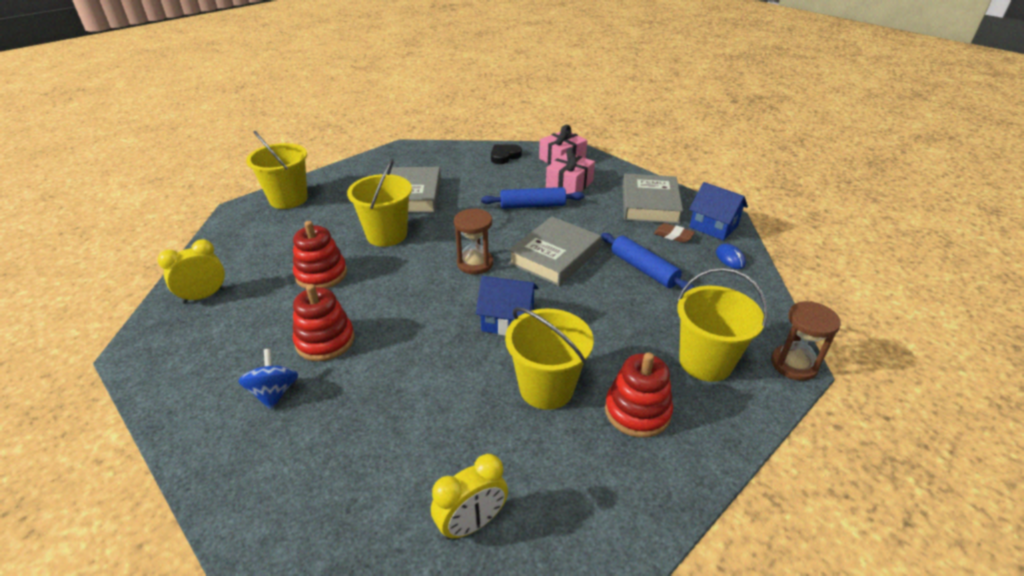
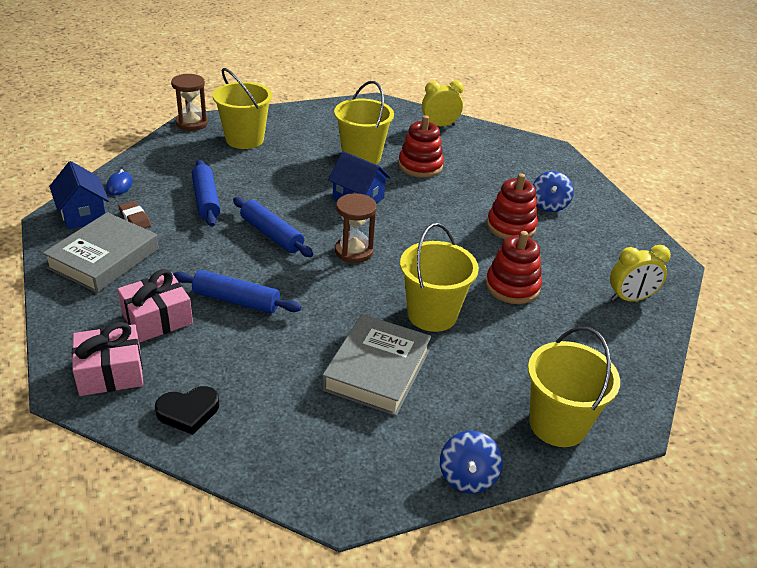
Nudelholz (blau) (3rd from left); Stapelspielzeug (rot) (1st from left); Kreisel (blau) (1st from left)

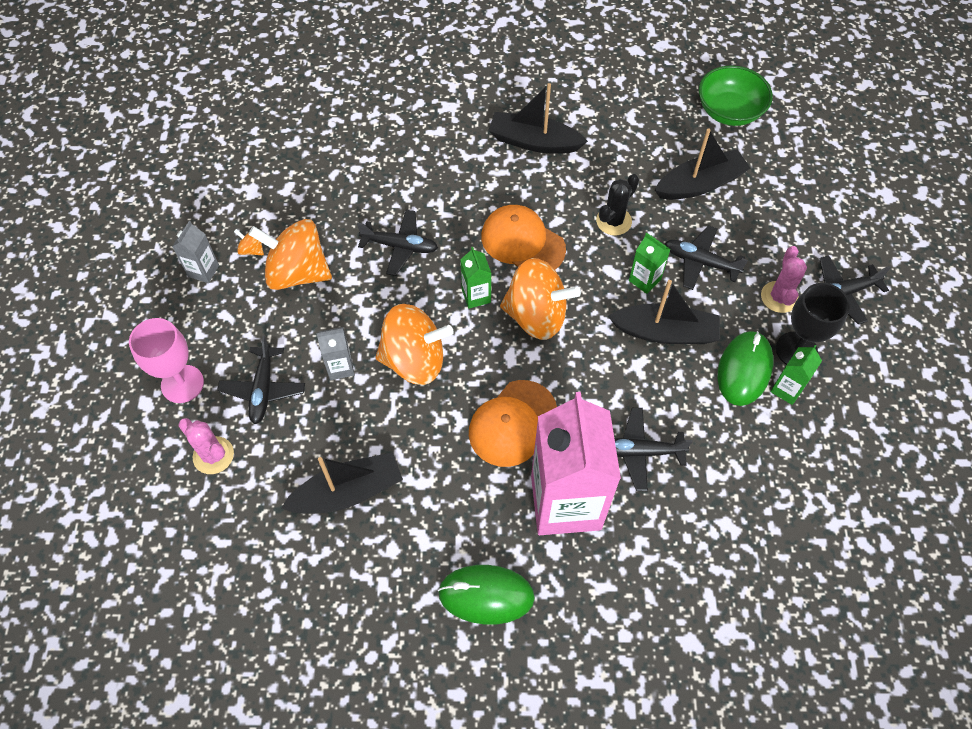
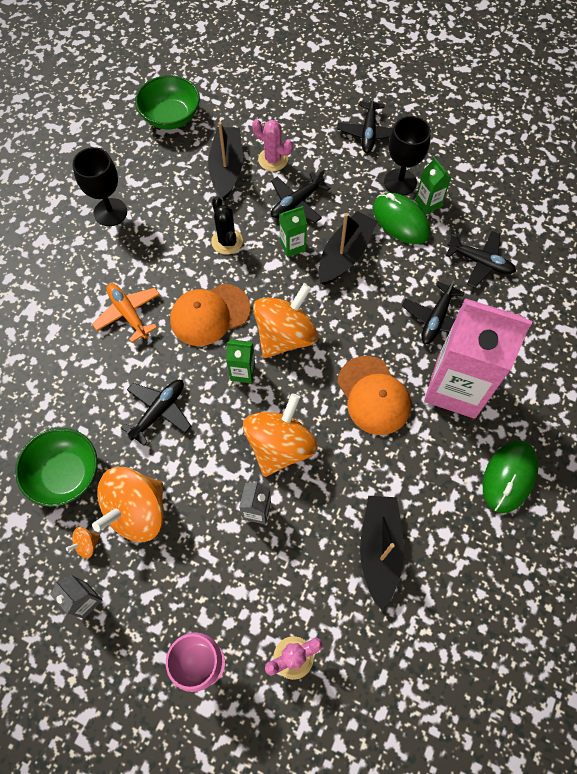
Boot (schwarz) (2nd from left in the first image); Kaktus (rosa) (1st from left); Flugzeug (schwarz) (5th from left); Kelch (schwarz) (1st from left); Flugzeug (orange); Schüssel (grün) (1st from left)

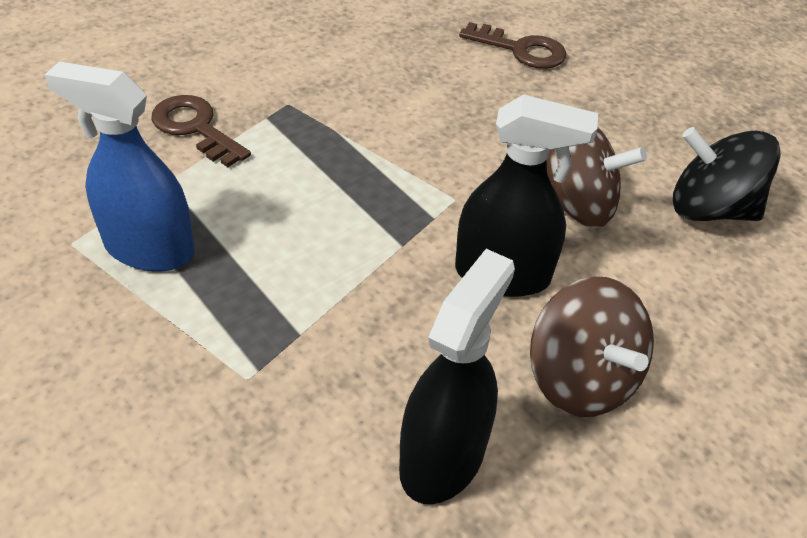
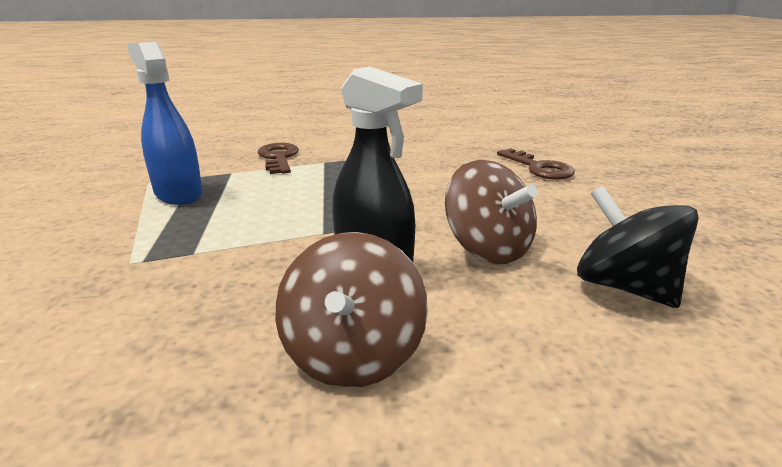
Sprühflasche (schwarz) (1st from left in the first image)

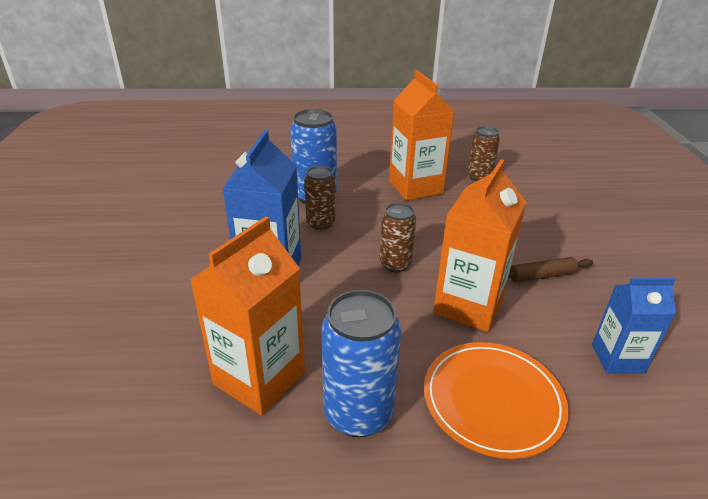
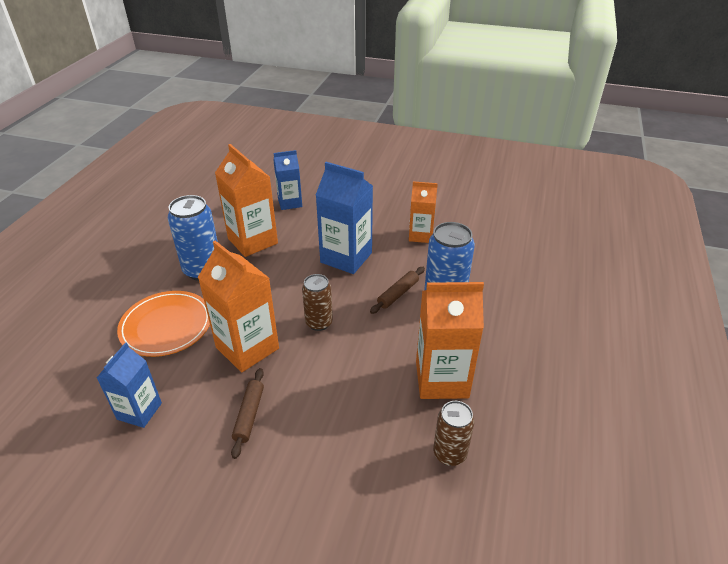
Nudelholz (braun) (2nd from left); Getränkekarton (blau) (2nd from left); Getränkekarton (orange) (3rd from left)

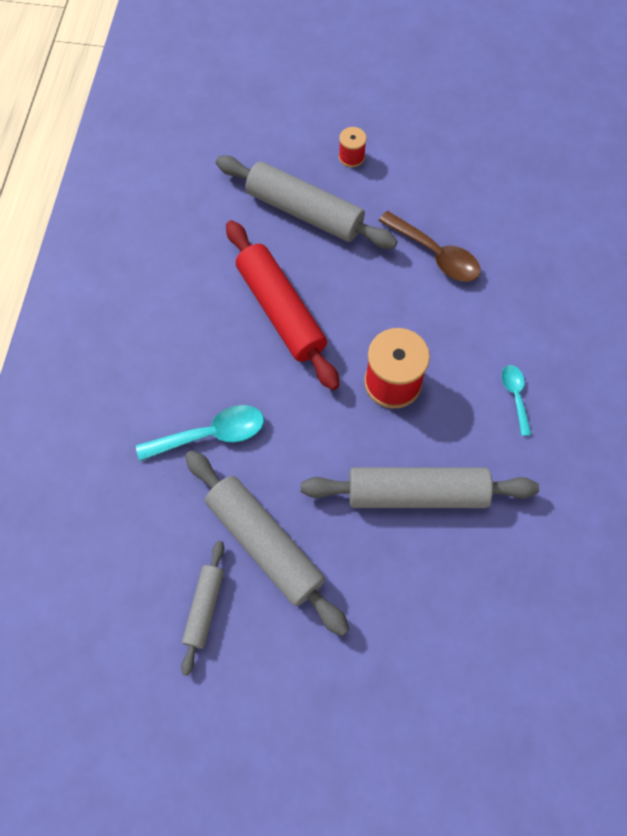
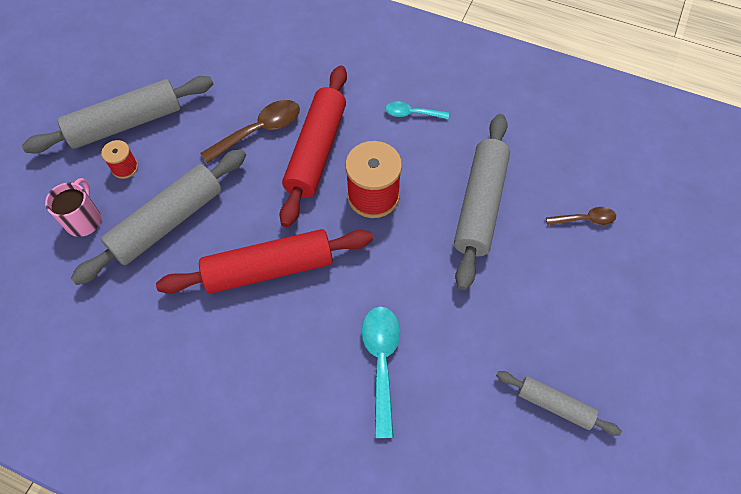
Nudelholz (grau) (1st from left); Nudelholz (rot) (2nd from left); Tasse (rosa); Löffel (braun) (2nd from left)

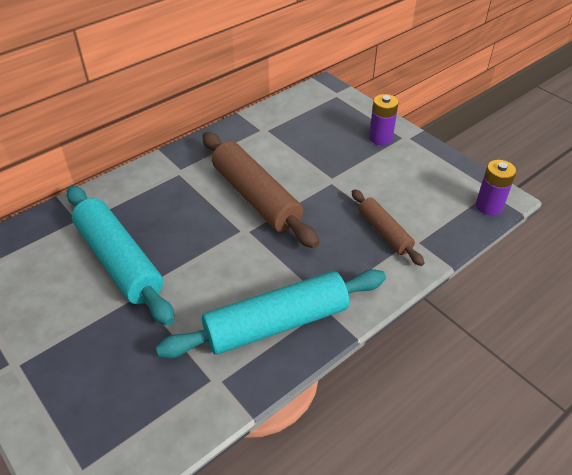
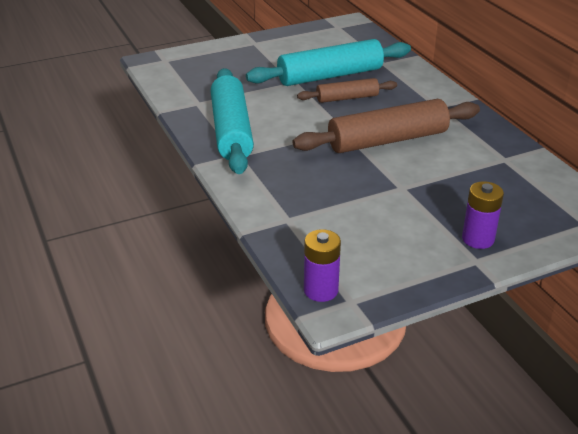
Nudelholz (braun) (1st from left)

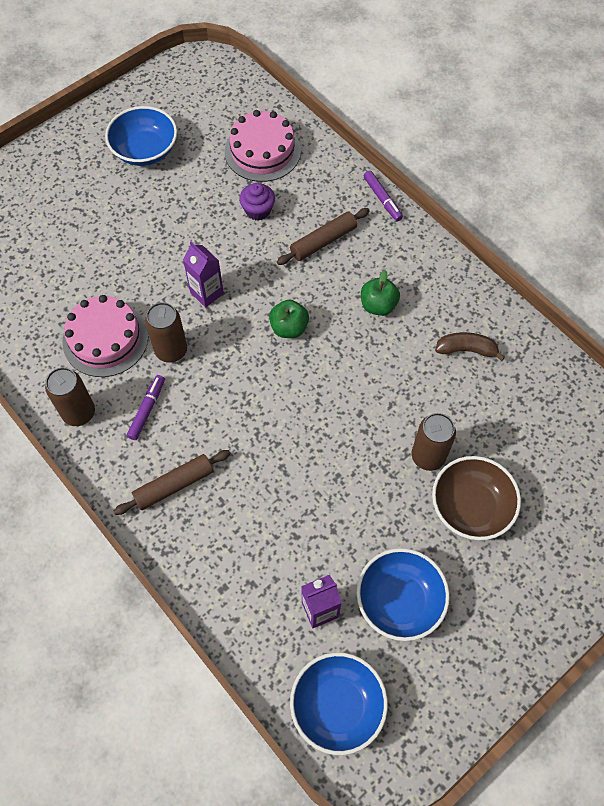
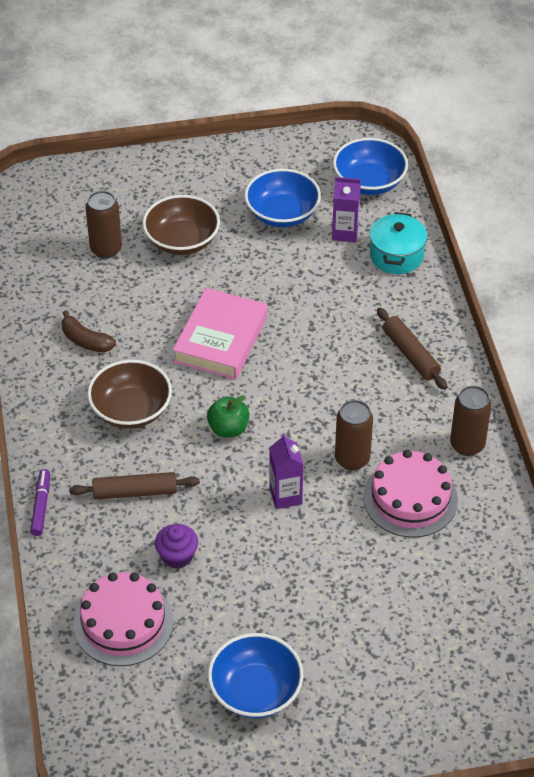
Schüssel (braun) (1st from left); Filzstift (lila) (1st from left in the first image); Dose (braun) (1st from left); Nudelholz (braun) (2nd from left); Kochtopf (türkis); Buch (rosa)

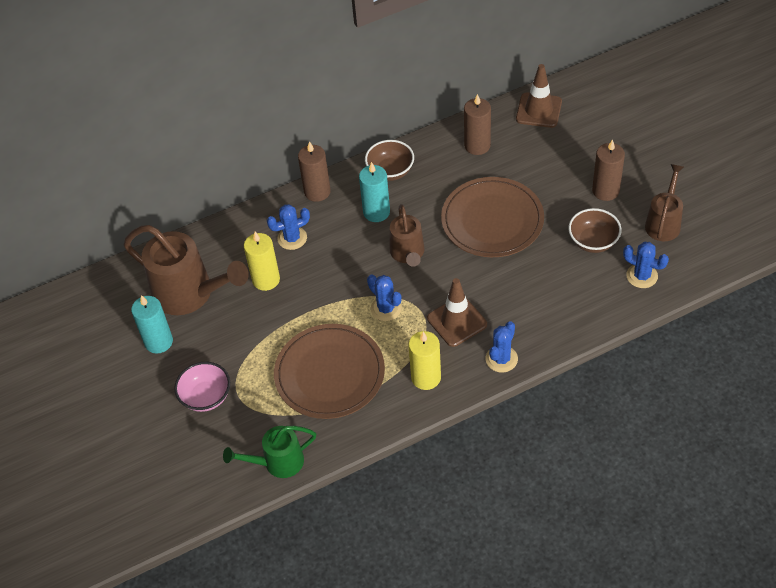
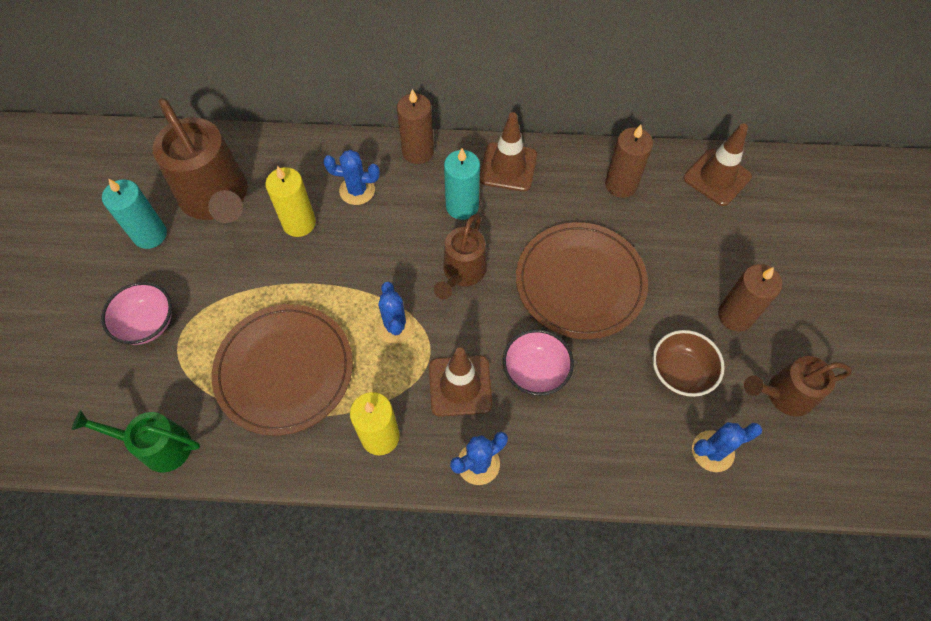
Leitkegel (braun) (2nd from left); Gießkanne (braun) (3rd from left); Kaktus (blau) (4th from left); Schüssel (rosa) (2nd from left)

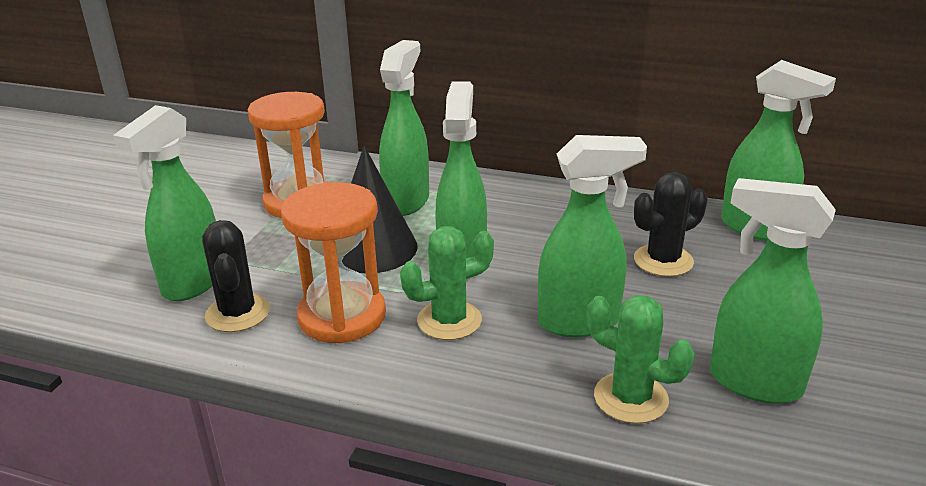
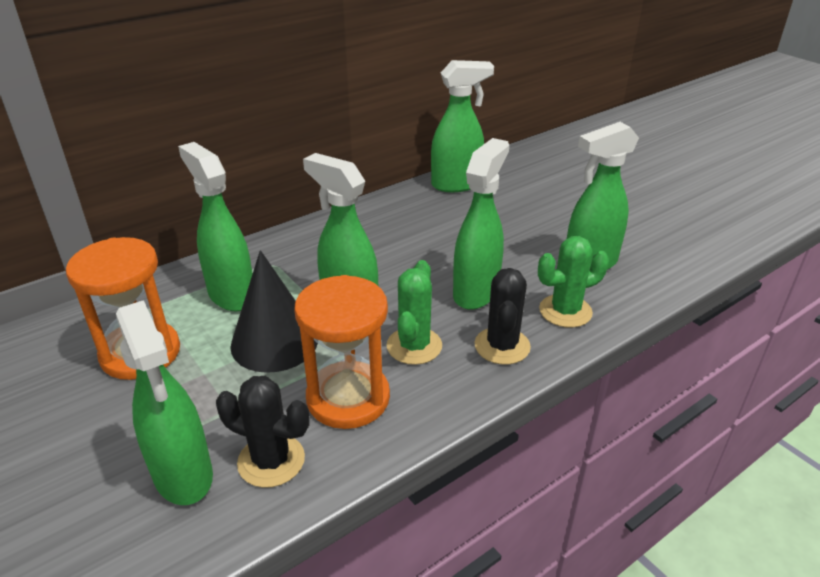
Kaktus (schwarz) (2nd from left)

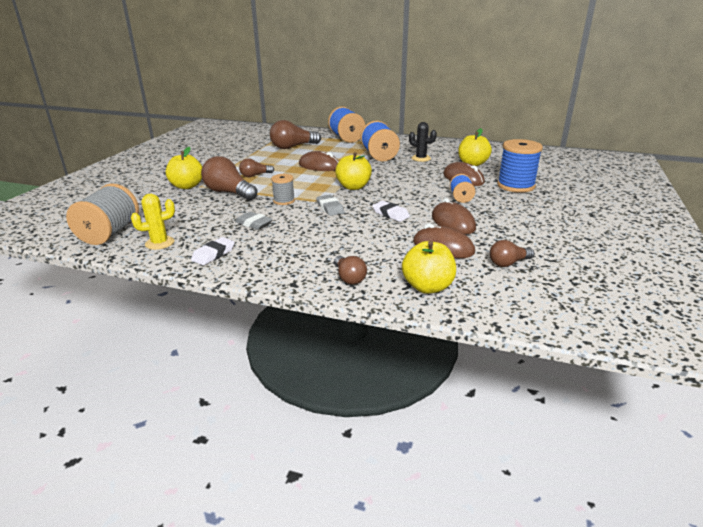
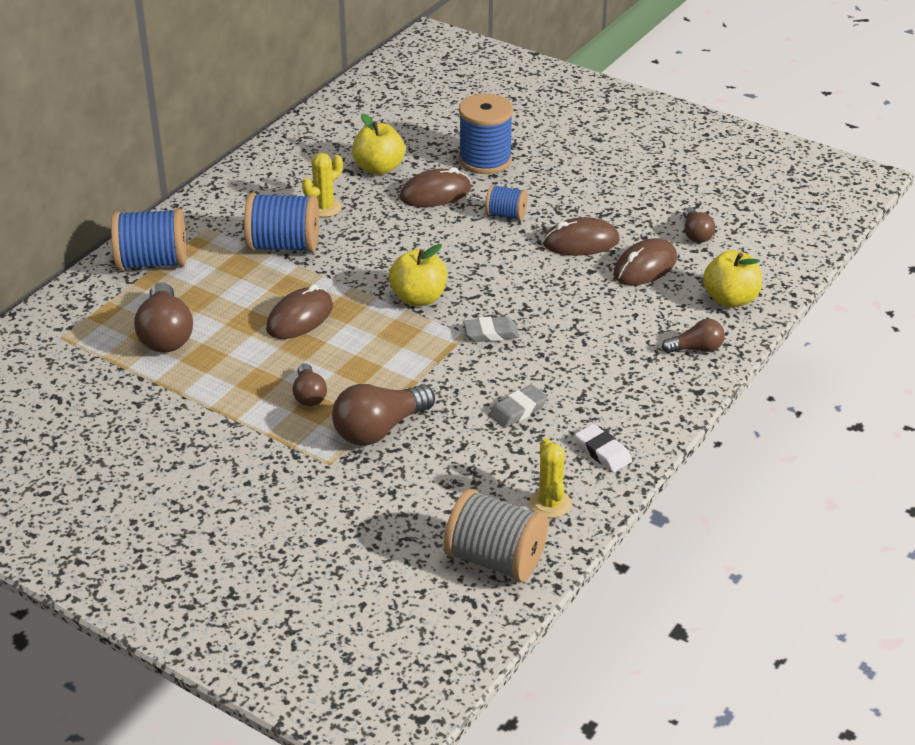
Kaktus (gelb) (1st from left); Apfel (gelb) (1st from left in the first image); Garnrolle (grau) (2nd from left in the first image); Radiergummi (weiß) (2nd from left in the first image)

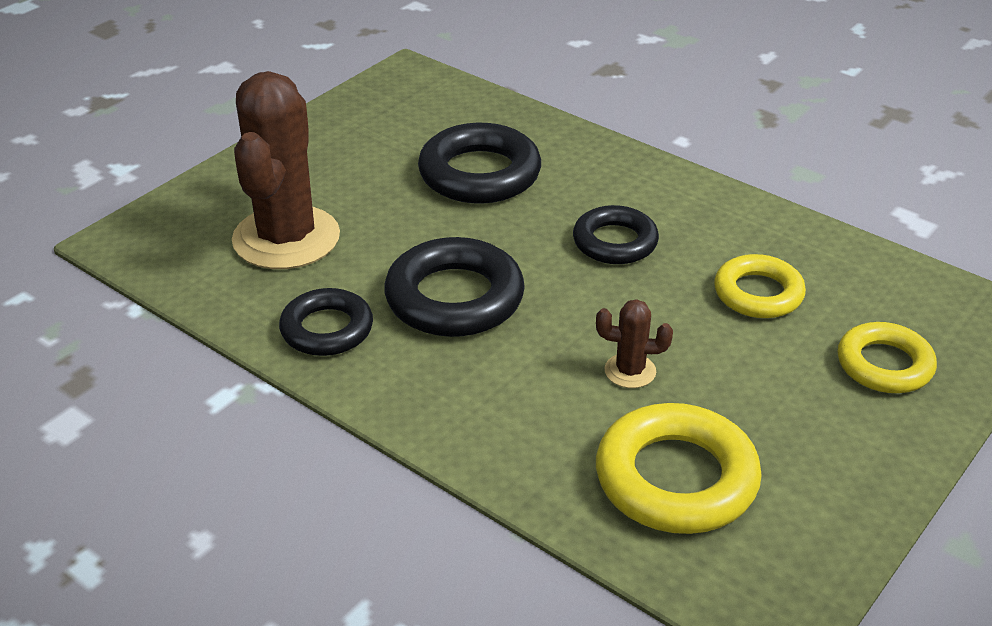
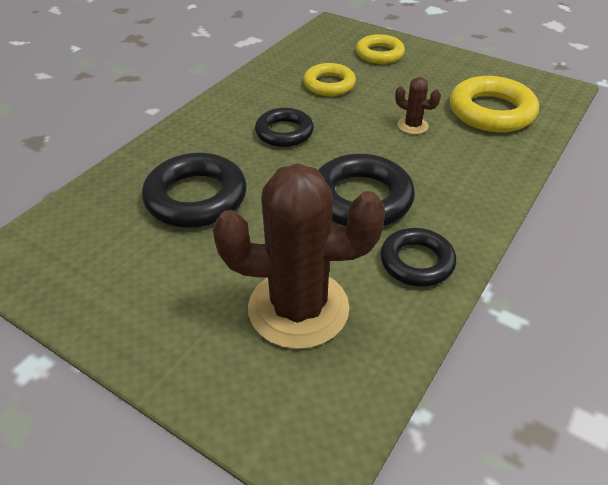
Kaktus (braun) (2nd from left)

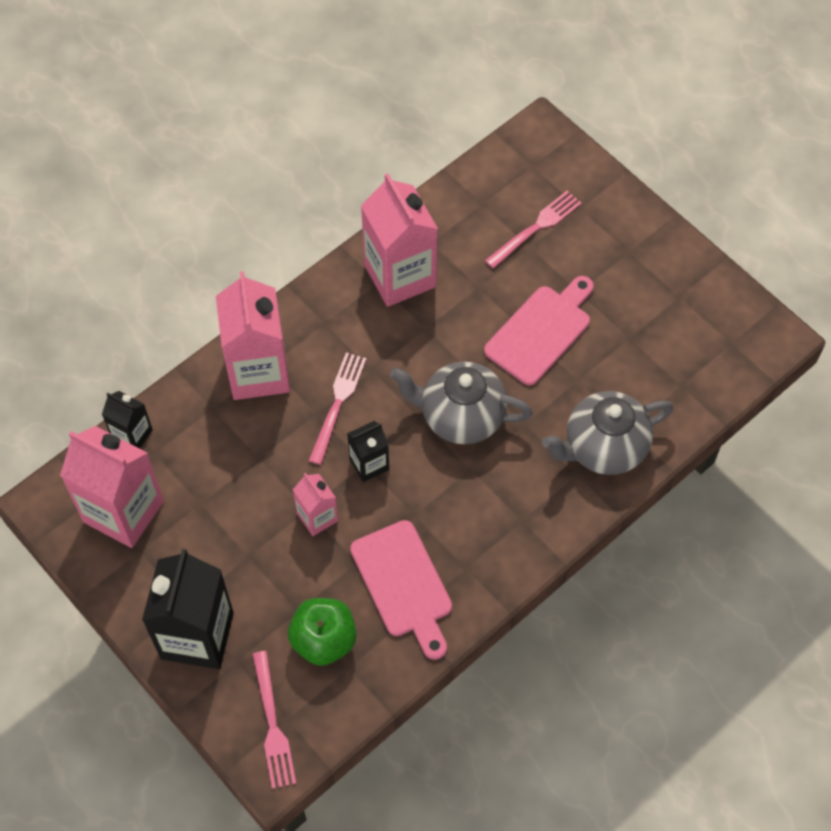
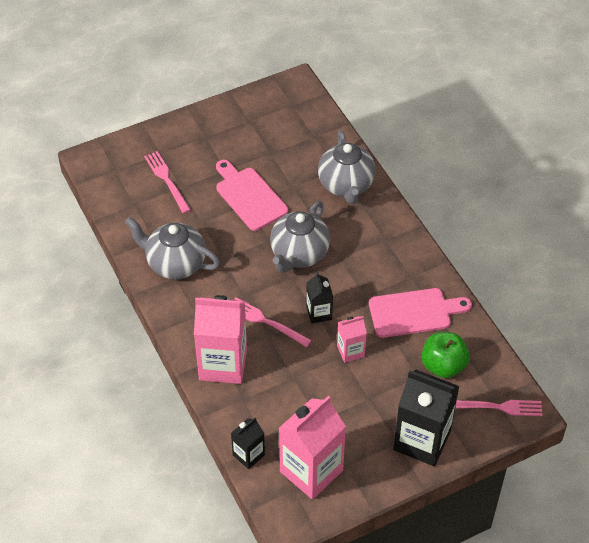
Teekanne (grau) (1st from left)

